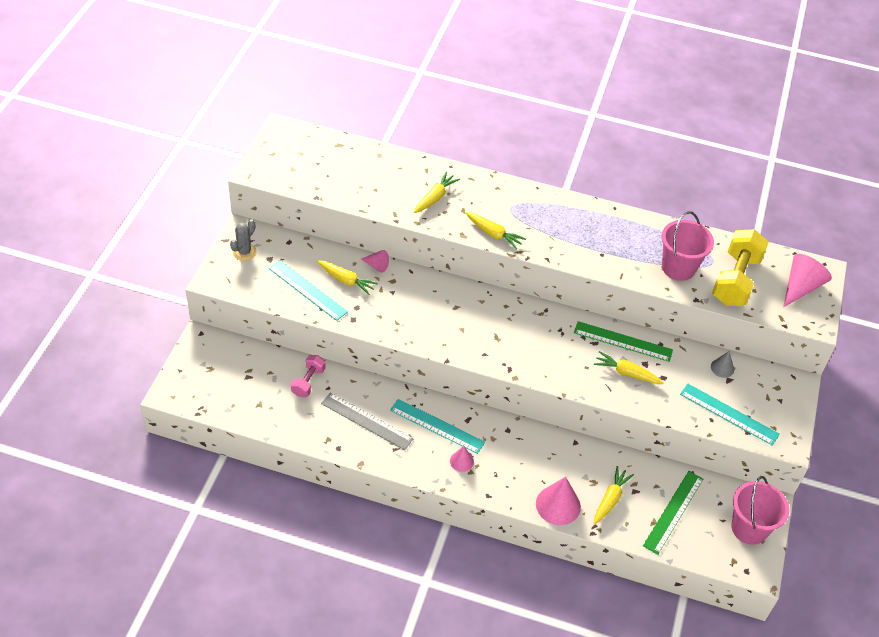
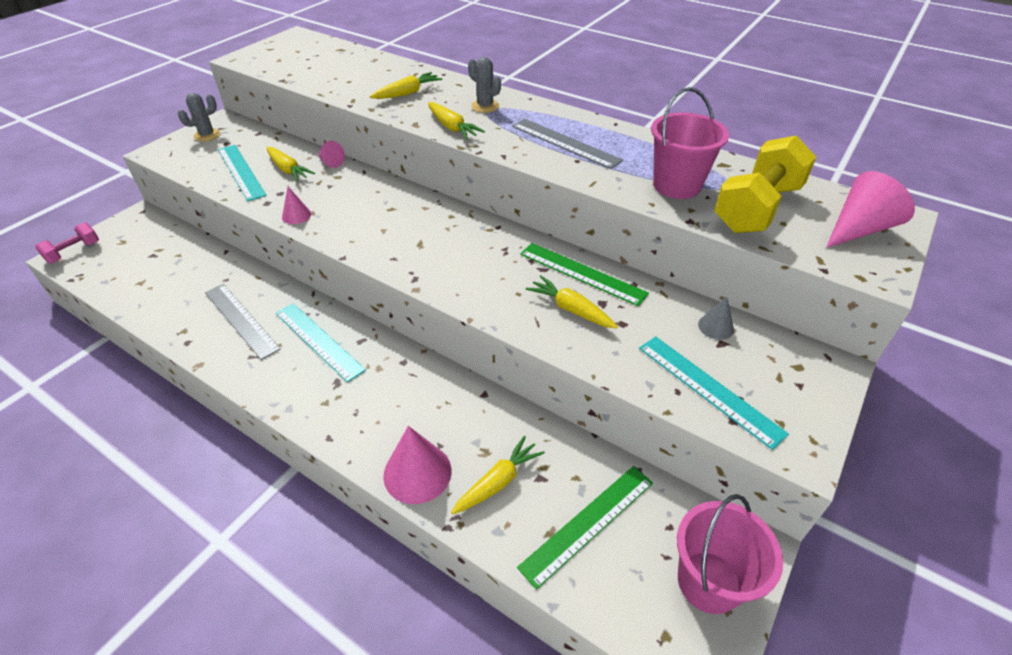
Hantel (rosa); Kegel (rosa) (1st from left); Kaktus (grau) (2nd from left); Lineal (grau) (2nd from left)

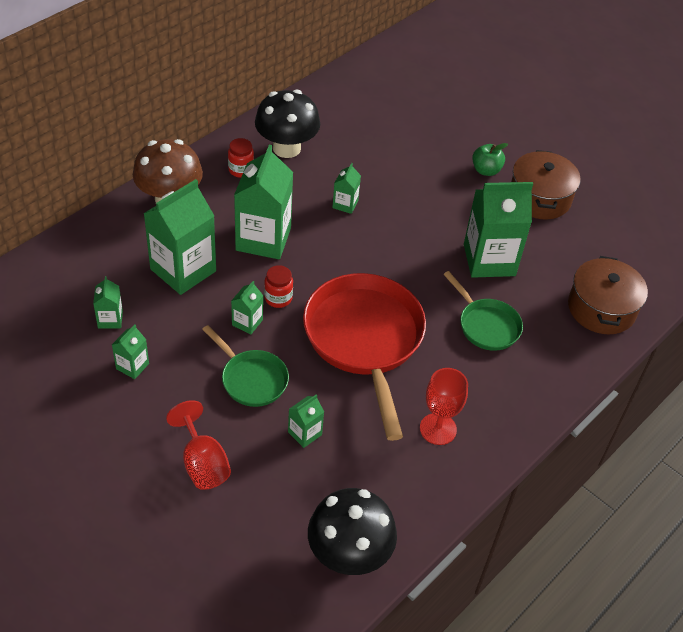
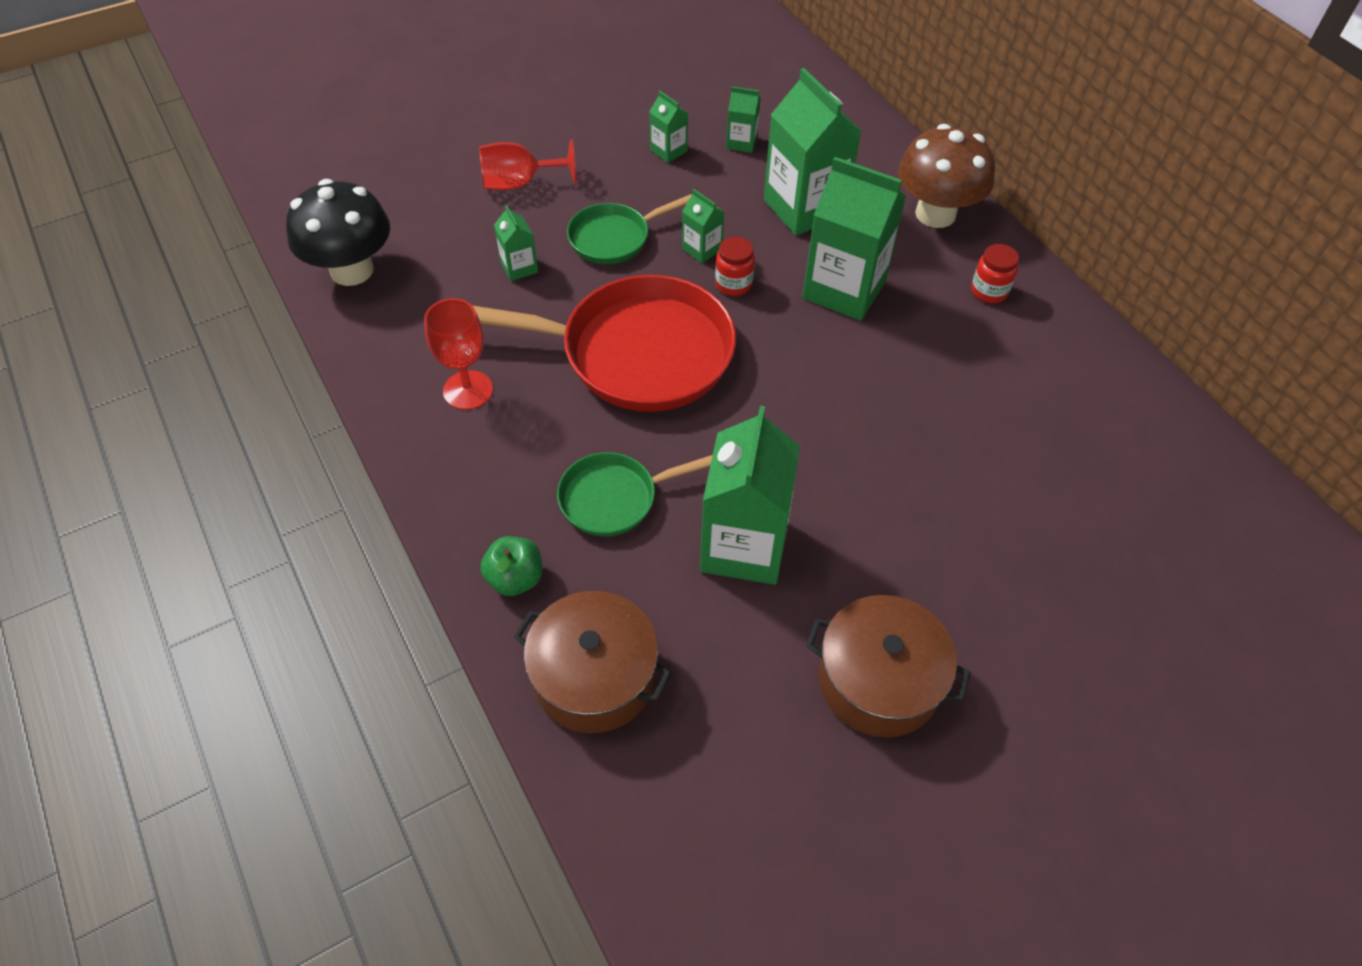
Pilz (schwarz) (1st from left in the first image); Apfel (grün); Getränkekarton (grün) (7th from left in the first image)

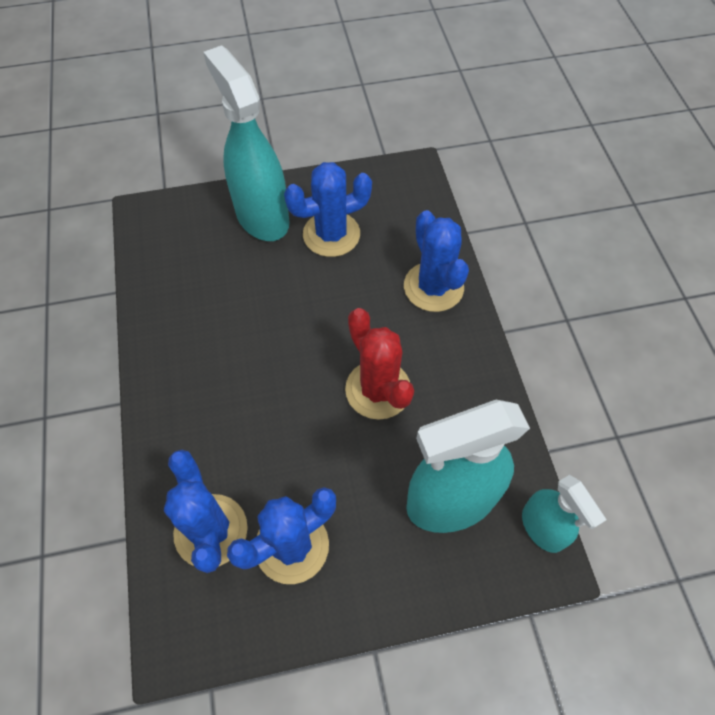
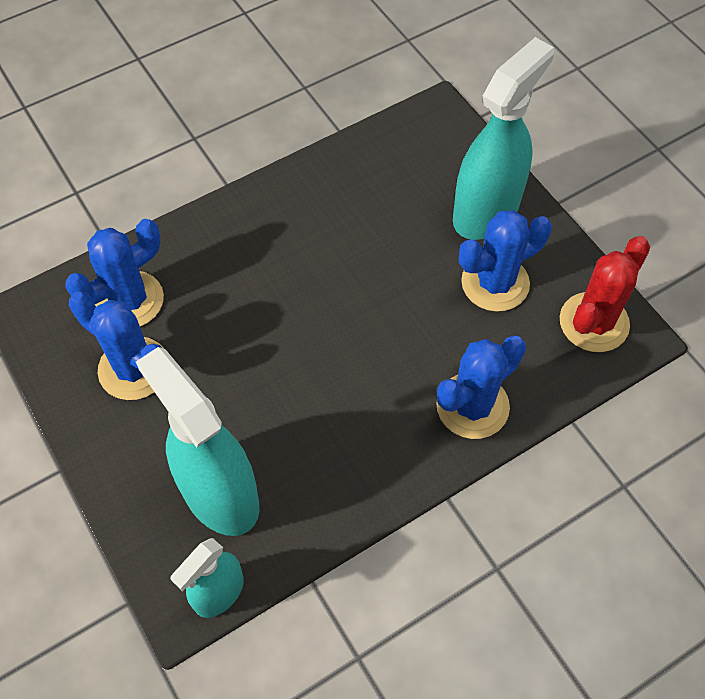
Kaktus (blau) (4th from left); Kaktus (rot)

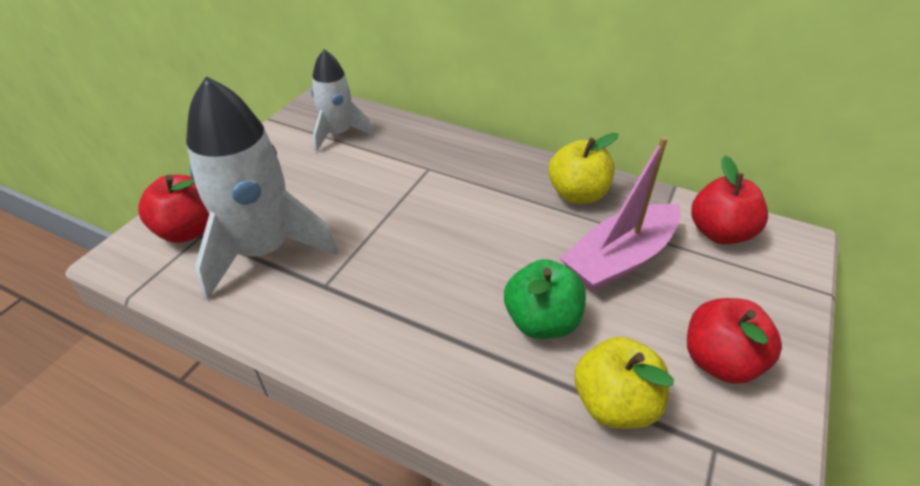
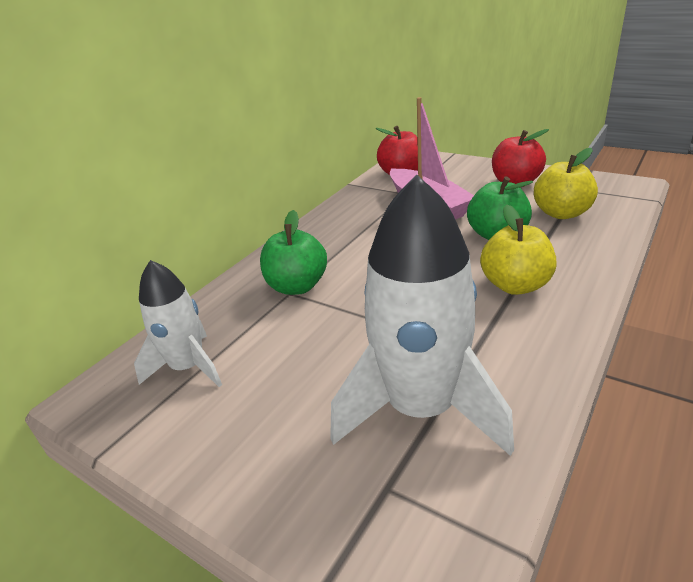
Apfel (gelb) (1st from left); Apfel (rot) (1st from left in the first image); Apfel (grün) (1st from left)

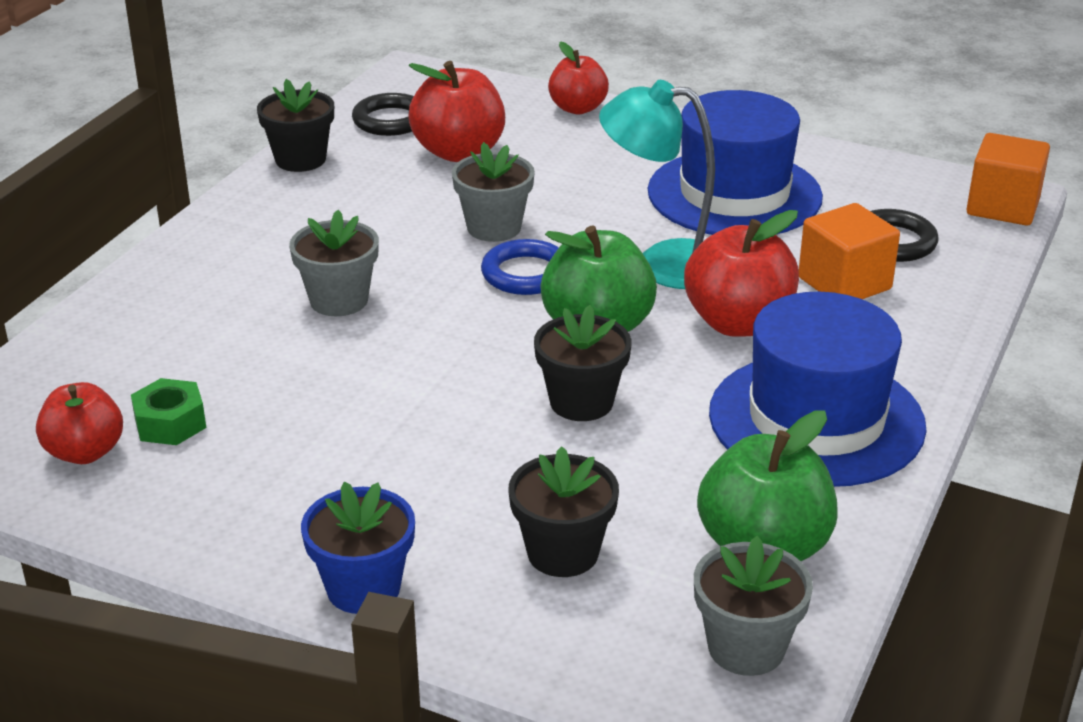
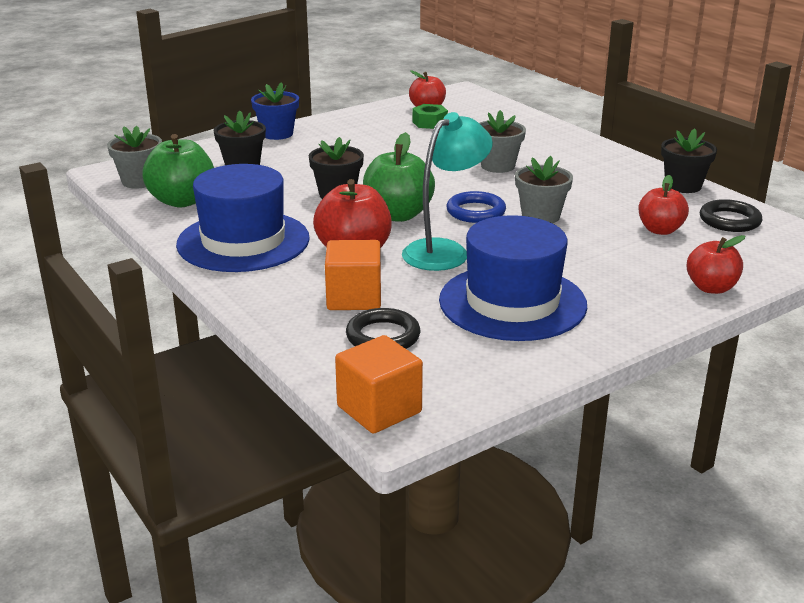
Apfel (rot) (3rd from left)

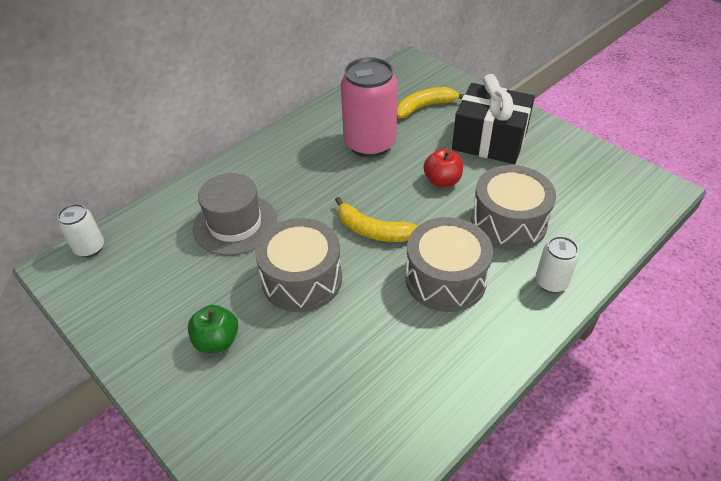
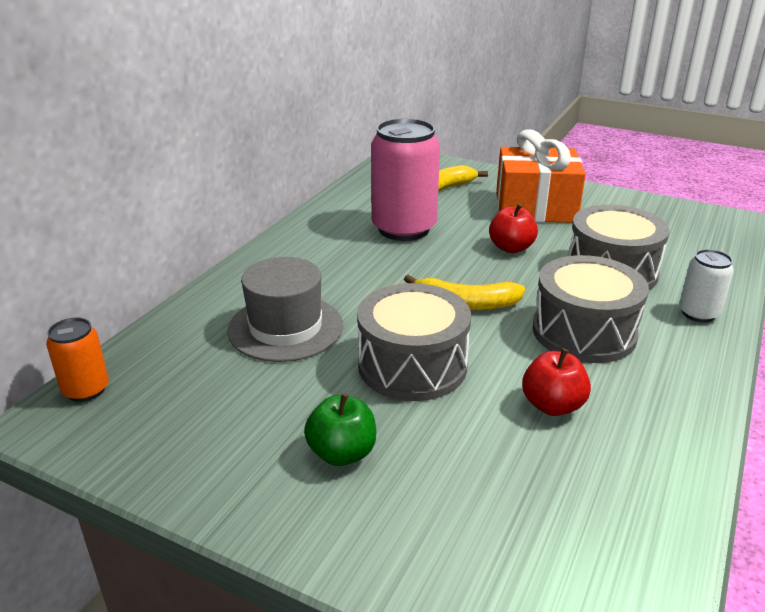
Geschenk (orange); Dose (orange); Apfel (rot) (2nd from left)

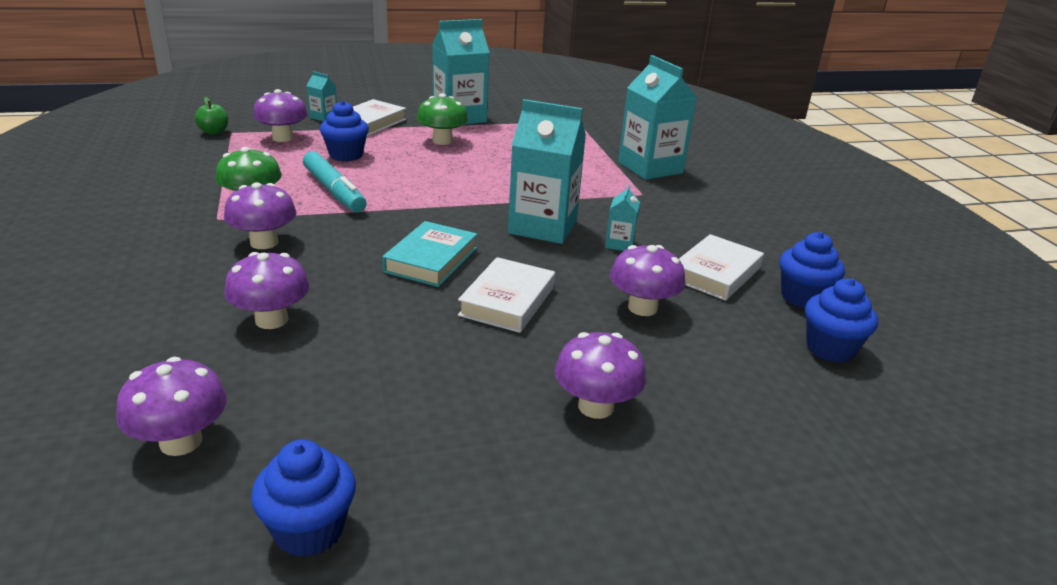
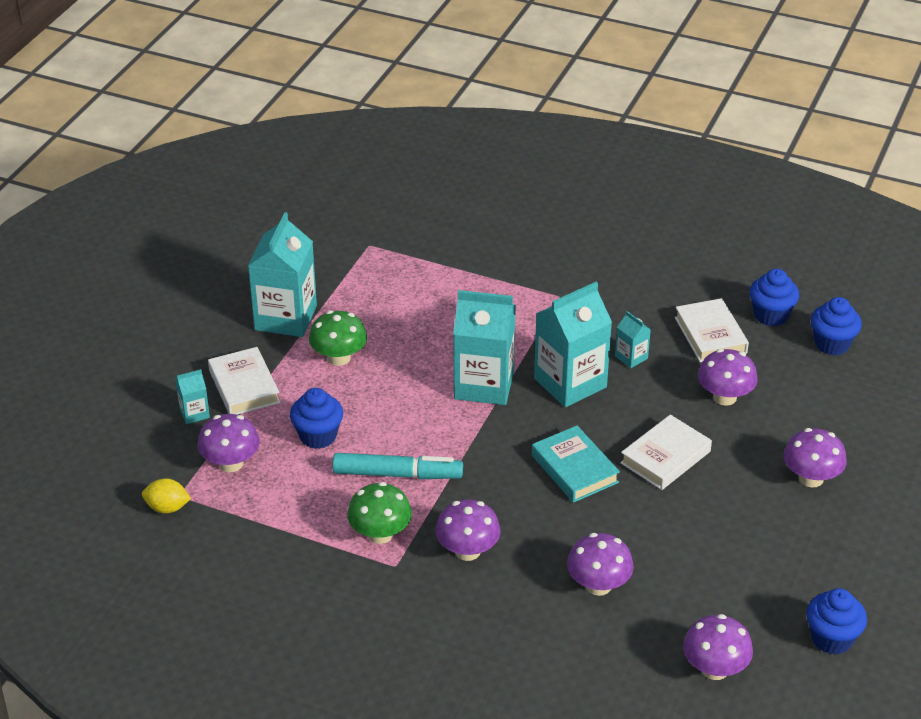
Getränkekarton (türkis) (3rd from left); Zitrone (gelb); Buch (weiß) (2nd from left)

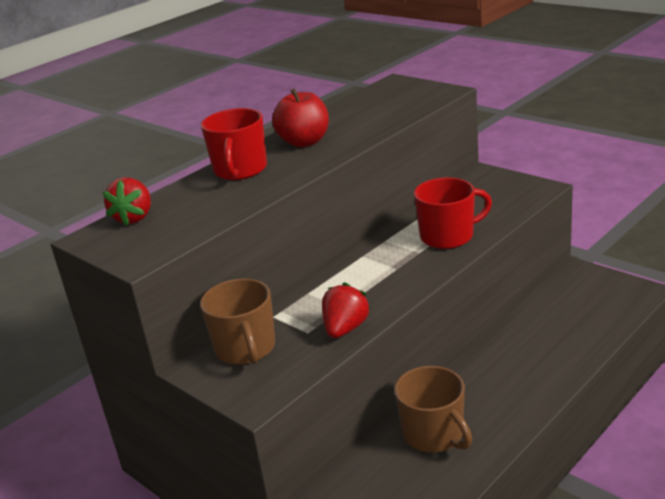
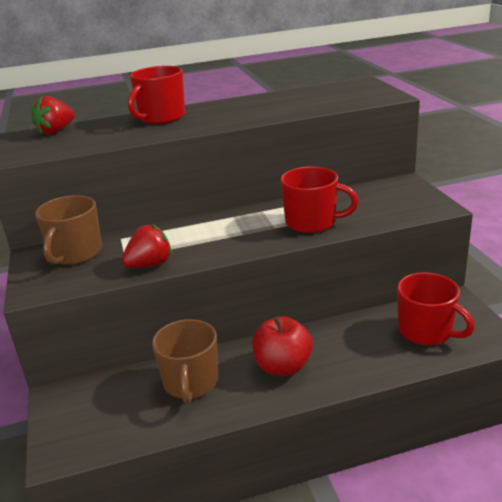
Apfel (rot); Tasse (rot) (3rd from left)

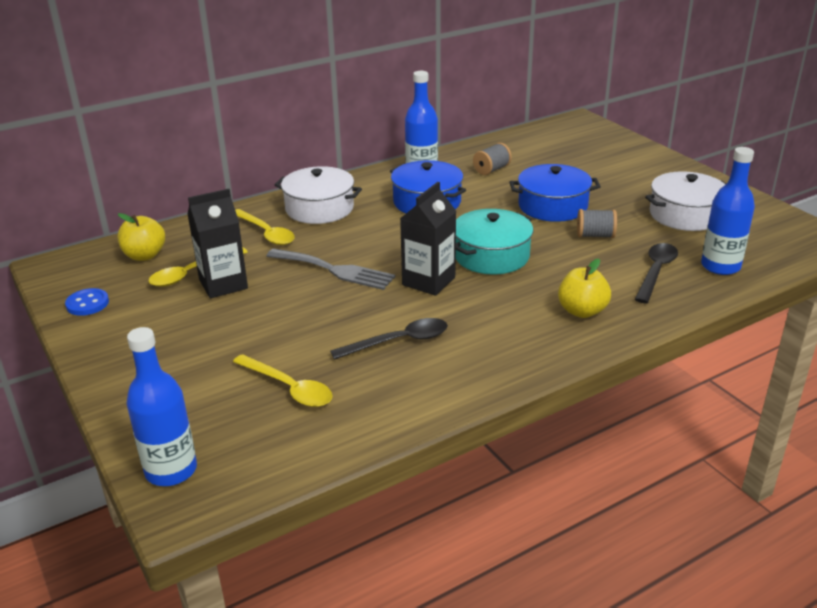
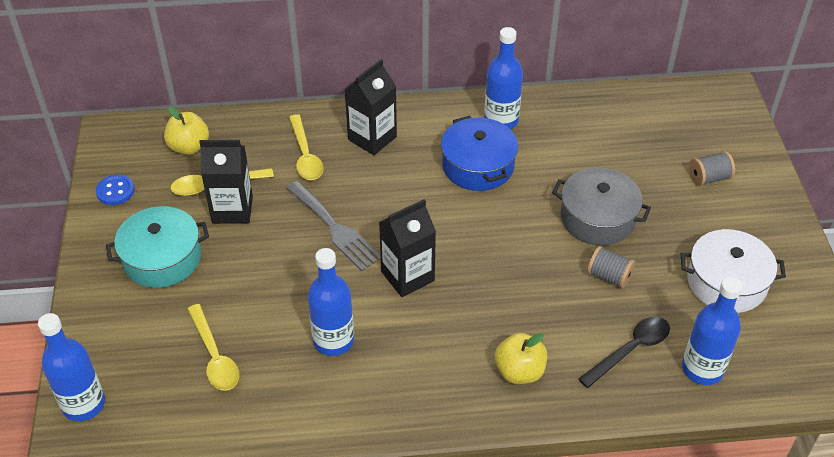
Garnrolle (grau) (2nd from left); Kochtopf (grau); Getränkekarton (schwarz) (2nd from left); Kochtopf (türkis); Flasche (blau) (2nd from left)

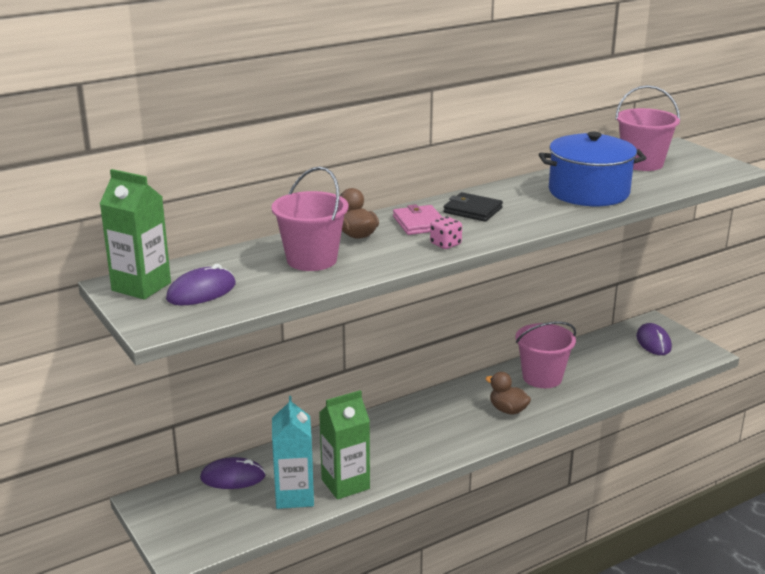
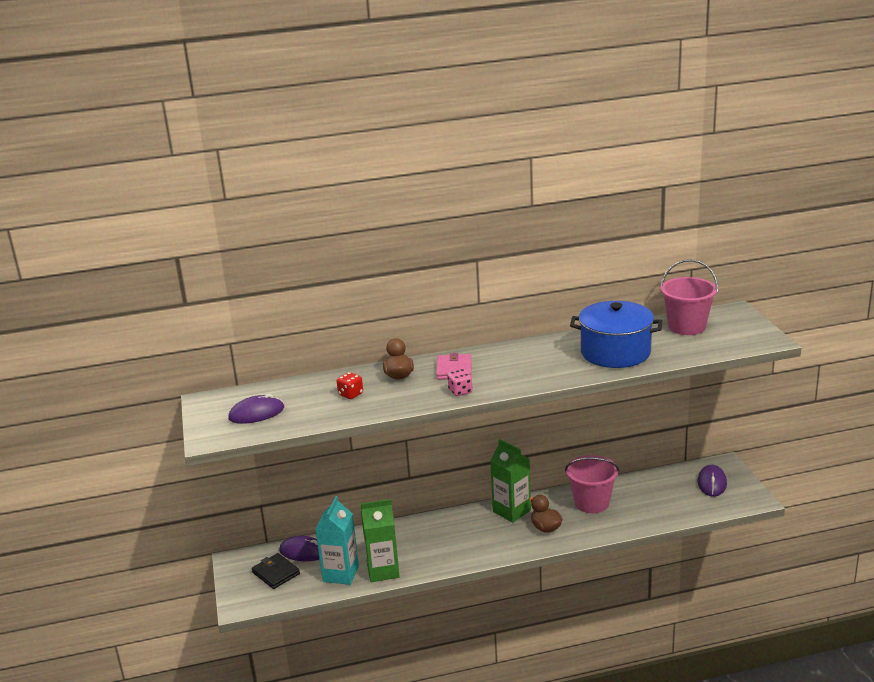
Spielwürfel (rot); Getränkekarton (grün) (2nd from left); Geldbörse (schwarz)

